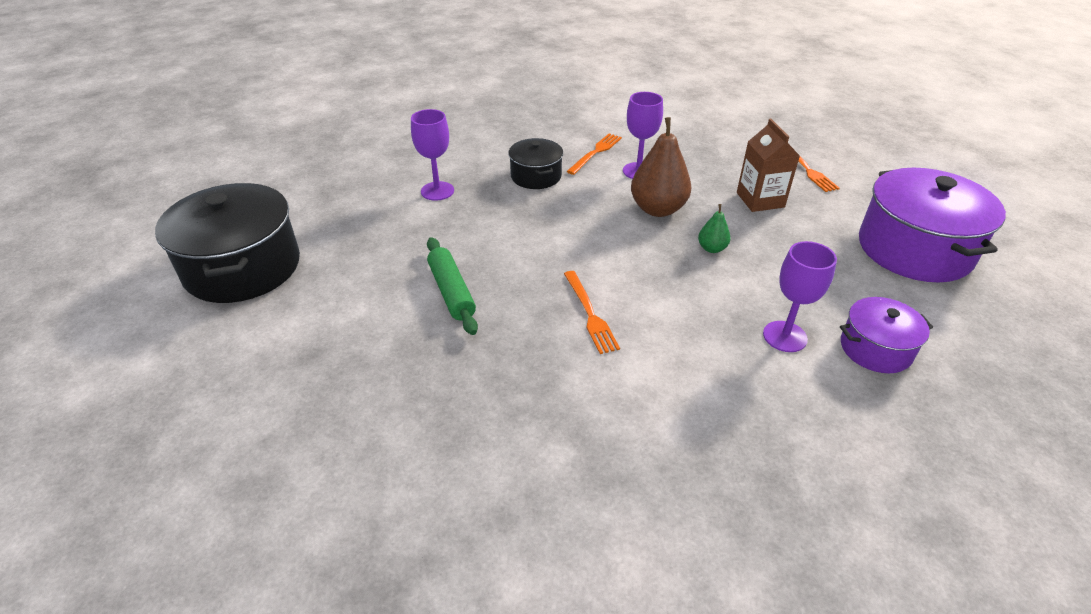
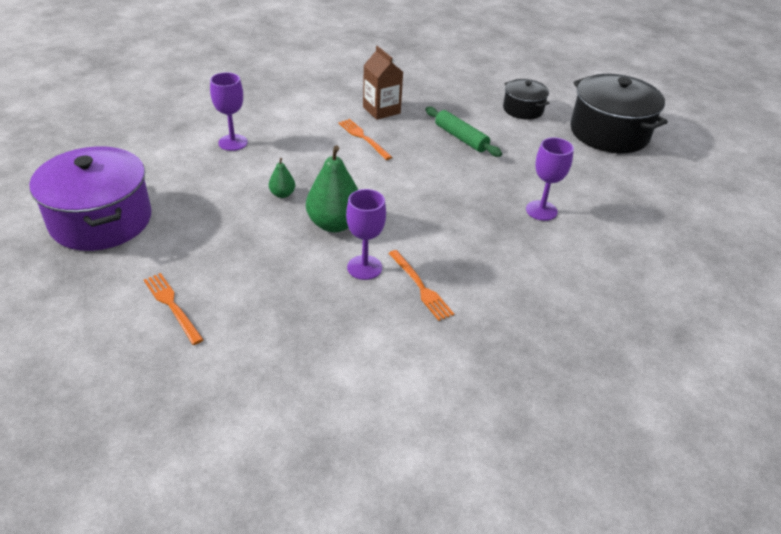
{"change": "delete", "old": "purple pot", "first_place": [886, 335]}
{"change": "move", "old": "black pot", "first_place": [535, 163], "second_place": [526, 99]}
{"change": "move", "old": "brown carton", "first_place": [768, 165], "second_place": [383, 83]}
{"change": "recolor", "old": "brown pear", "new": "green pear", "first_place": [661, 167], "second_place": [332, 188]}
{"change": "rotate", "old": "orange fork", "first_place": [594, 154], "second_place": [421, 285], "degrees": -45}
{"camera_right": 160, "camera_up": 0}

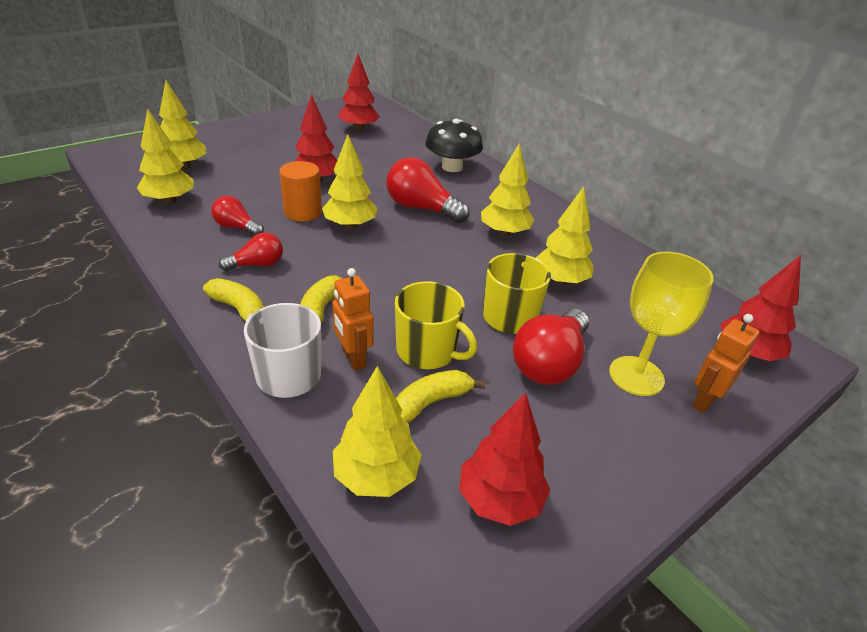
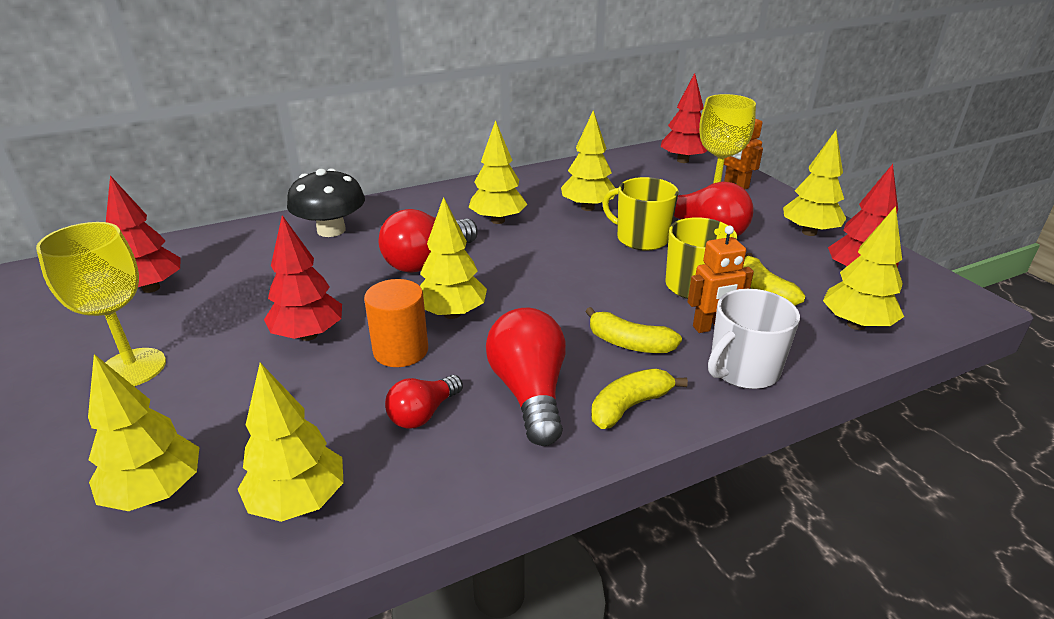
{"change": "insert", "new": "yellow goblet", "second_place": [101, 304]}
{"change": "insert", "new": "yellow tree", "second_place": [815, 183]}
{"change": "resize", "old": "red light bulb", "first_place": [251, 251], "second_place": [526, 377], "factor": 1.71}
{"camera_right": -75, "camera_up": -5}

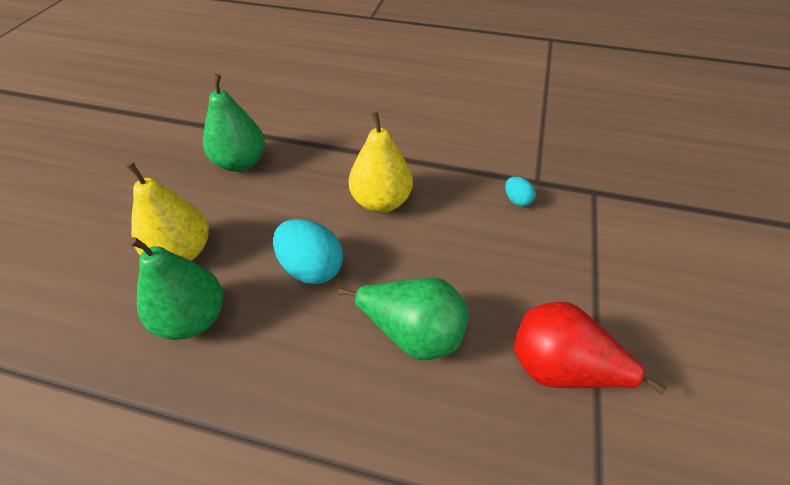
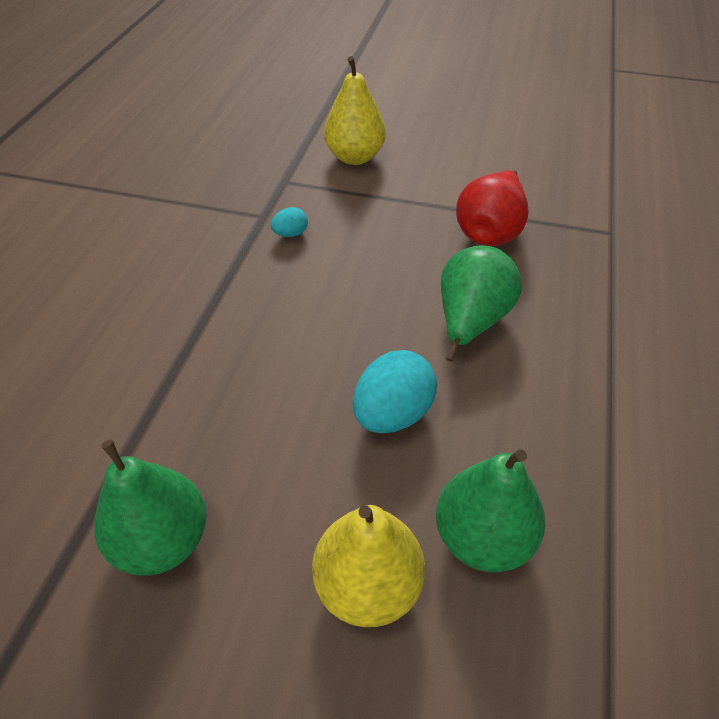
{"change": "move", "old": "yellow pear", "first_place": [381, 162], "second_place": [355, 110]}
{"camera_right": -90, "camera_up": 0}

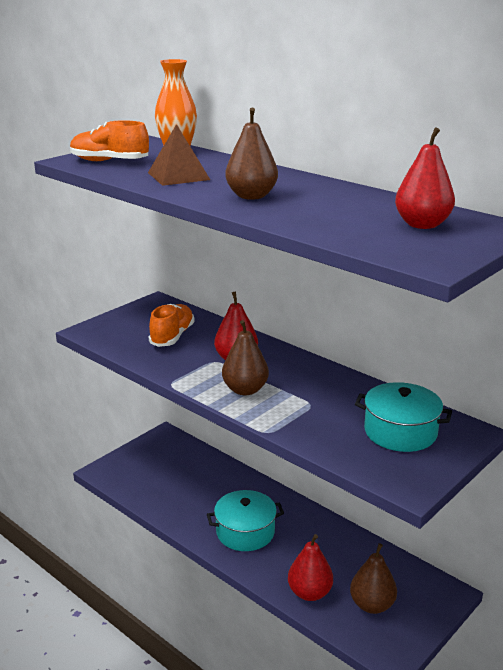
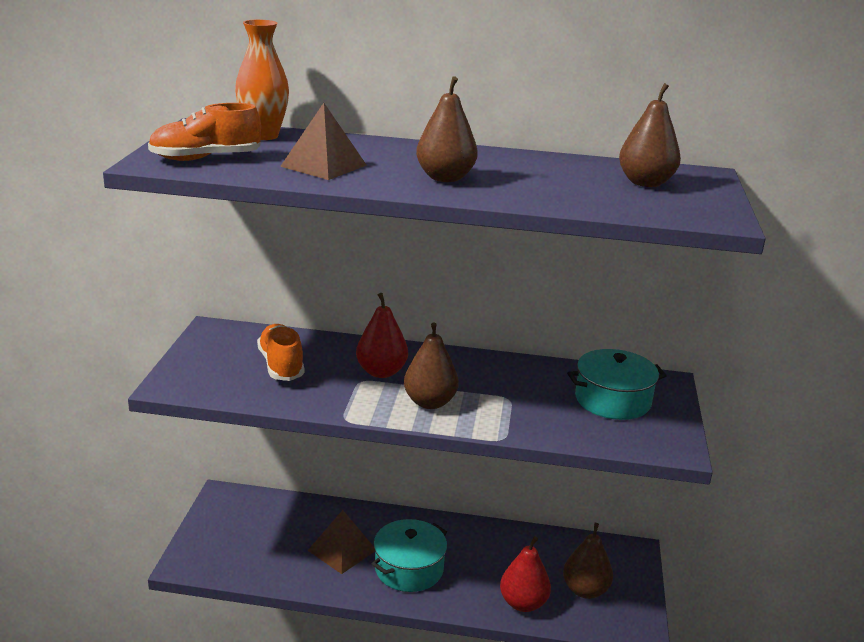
{"change": "insert", "new": "brown pyramid", "second_place": [341, 542]}
{"change": "recolor", "old": "red pear", "new": "brown pear", "first_place": [425, 178], "second_place": [650, 135]}
{"camera_right": -35, "camera_up": 0}

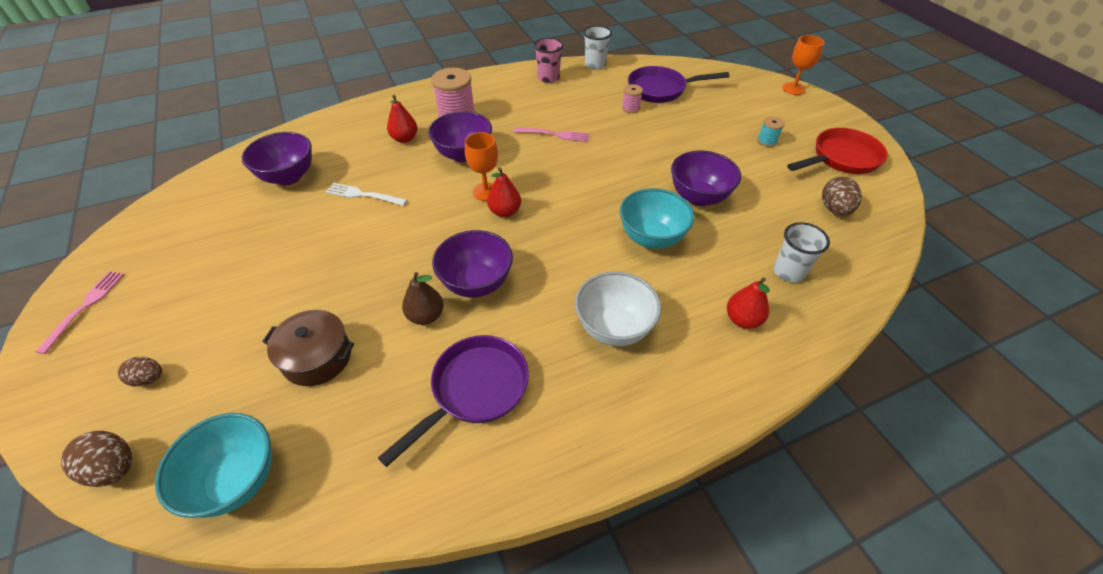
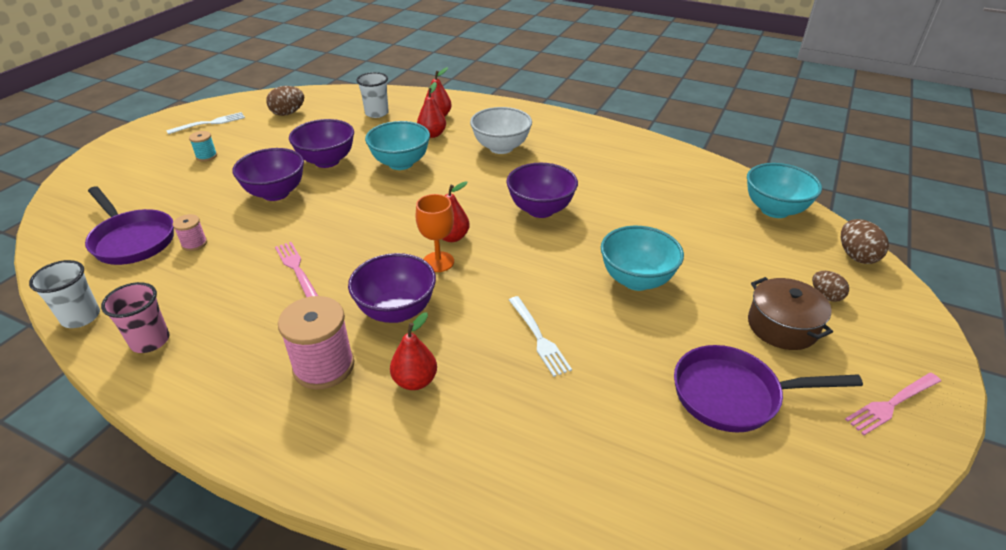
{"change": "delete", "old": "brown pear", "first_place": [423, 298]}
{"change": "delete", "old": "orange goblet", "first_place": [803, 65]}
{"change": "insert", "new": "red pear", "second_place": [431, 110]}
{"change": "insert", "new": "turquoise bowl", "second_place": [642, 258]}
{"change": "move", "old": "purple bowl", "first_place": [277, 158], "second_place": [268, 174]}
{"change": "move", "old": "brown pot", "first_place": [308, 348], "second_place": [790, 313]}
{"change": "move", "old": "purple pan", "first_place": [453, 401], "second_place": [768, 389]}
{"change": "replace", "old": "red pan", "new": "white fork", "first_place": [837, 151], "second_place": [205, 123]}
{"camera_right": -130, "camera_up": -10}

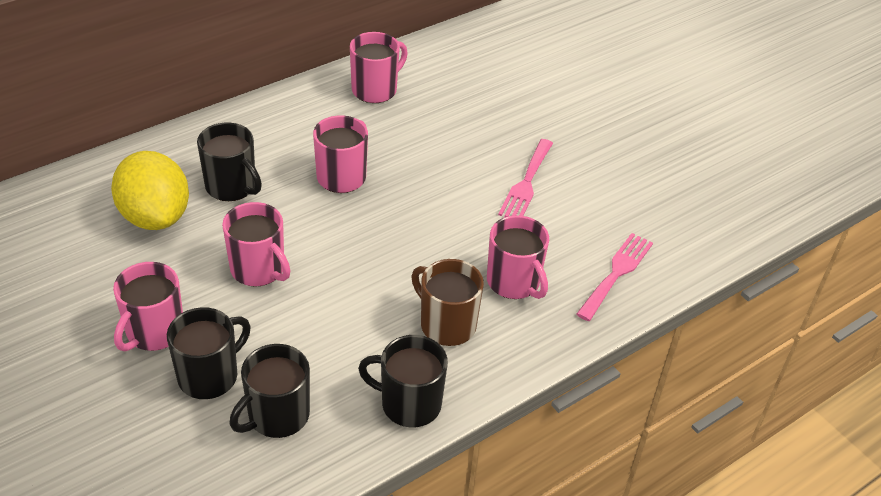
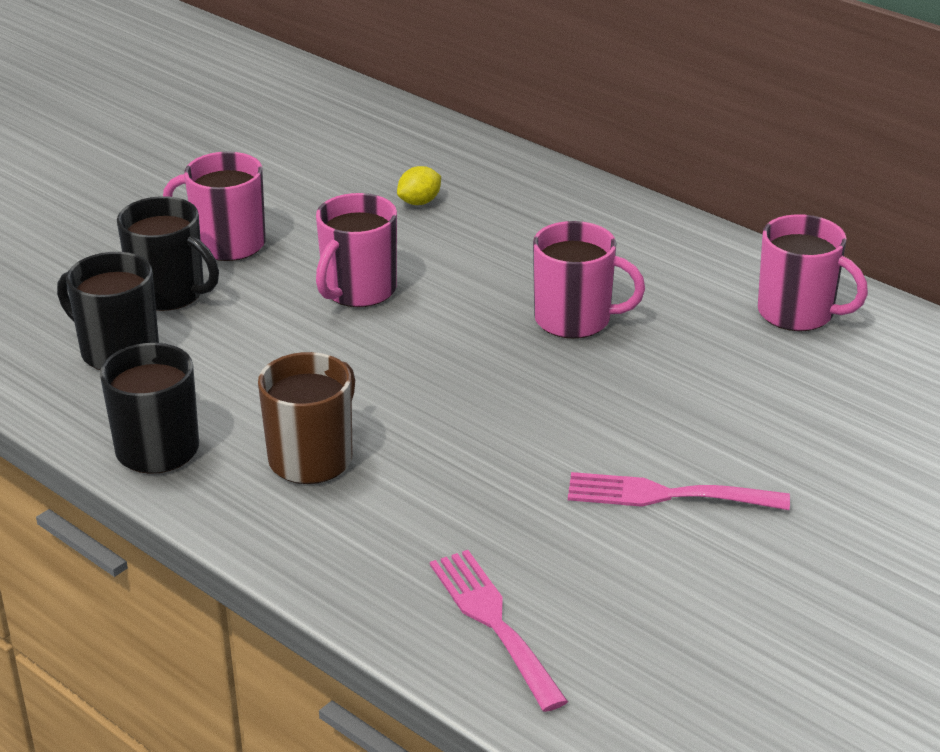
{"change": "delete", "old": "black mug", "first_place": [229, 162]}
{"change": "delete", "old": "pink mug", "first_place": [518, 257]}
{"change": "rotate", "old": "pink fork", "first_place": [615, 277], "second_place": [499, 631], "degrees": -135}
{"change": "resize", "old": "yellow lemon", "first_place": [150, 190], "second_place": [419, 185], "factor": 0.4}
{"camera_right": 80, "camera_up": -10}

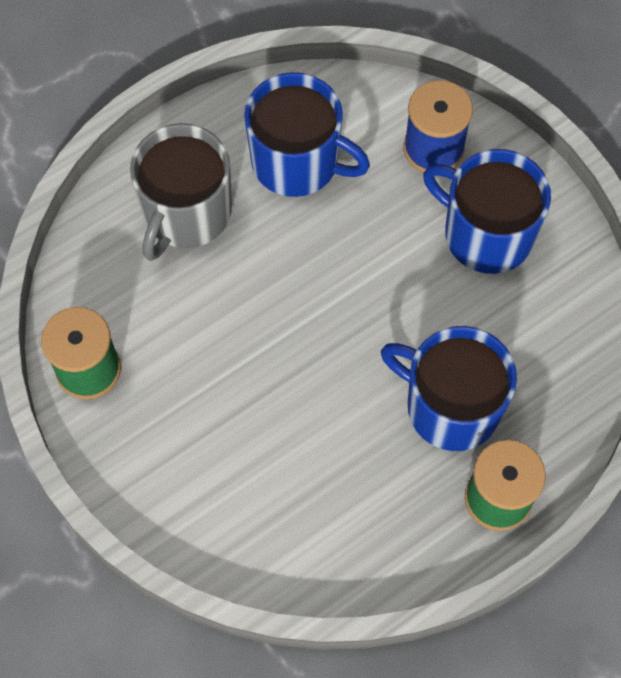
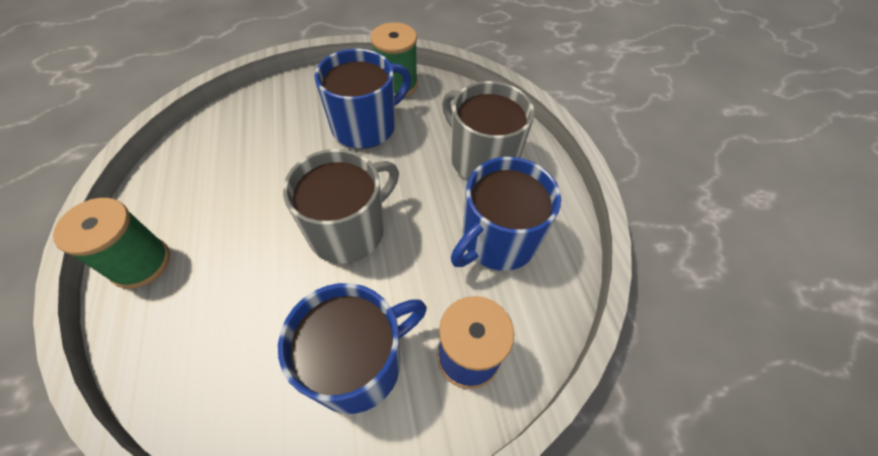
{"change": "insert", "new": "grey mug", "second_place": [341, 206]}
{"change": "move", "old": "blue mug", "first_place": [449, 388], "second_place": [363, 99]}
{"camera_right": 110, "camera_up": -10}

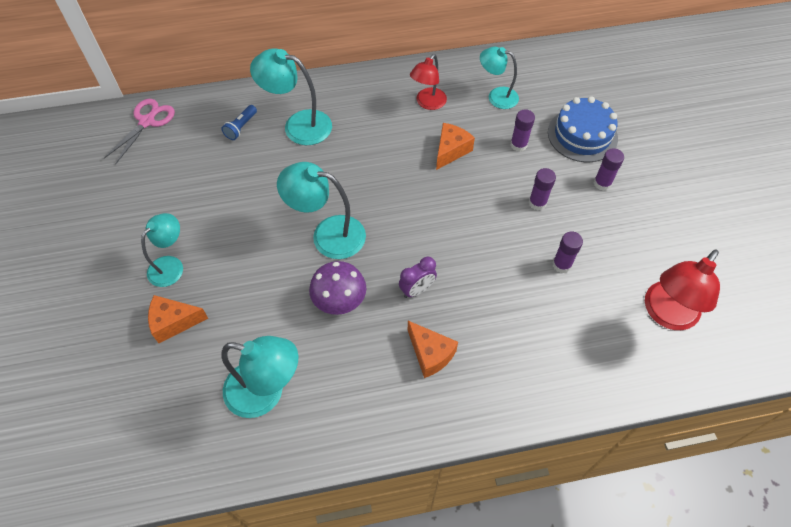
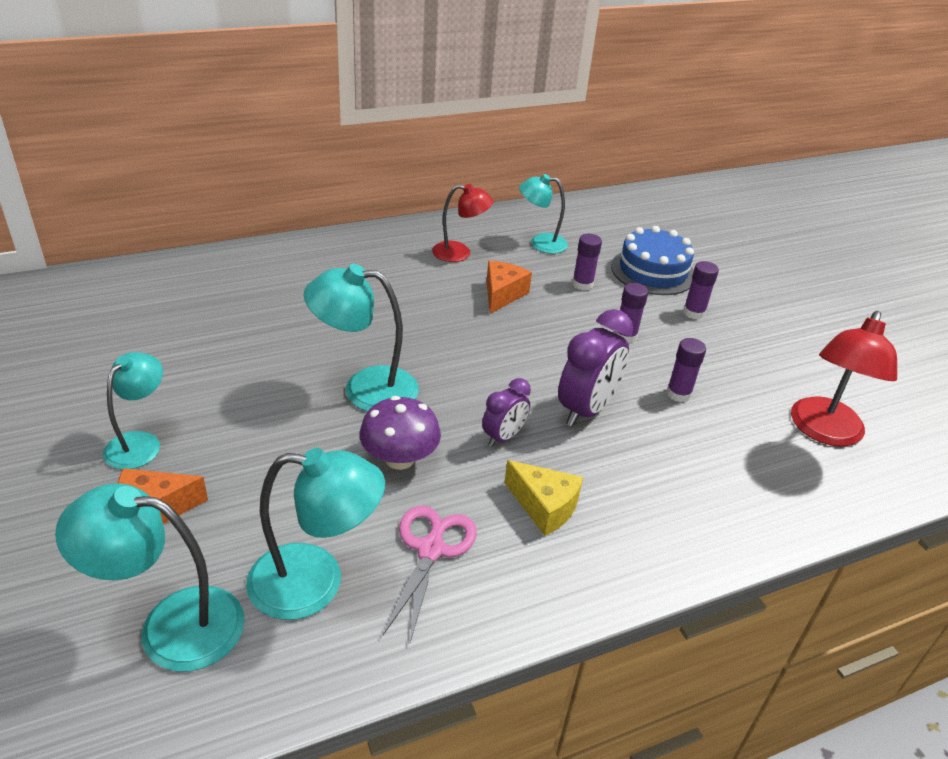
{"change": "delete", "old": "blue flashlight", "first_place": [239, 122]}
{"change": "insert", "new": "purple clock", "second_place": [595, 368]}
{"change": "move", "old": "pink scissors", "first_place": [139, 132], "second_place": [430, 574]}
{"change": "move", "old": "turquoise lamp", "first_place": [291, 96], "second_place": [150, 577]}
{"change": "recolor", "old": "orange cheese", "new": "yellow cheese", "first_place": [433, 349], "second_place": [543, 498]}
{"change": "rotate", "old": "red lamp", "first_place": [428, 82], "second_place": [462, 223], "degrees": -105}
{"camera_right": -15, "camera_up": -20}

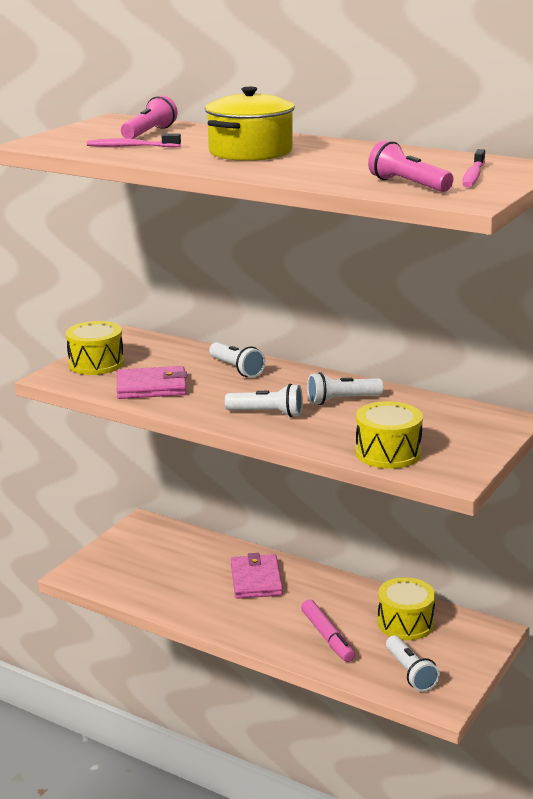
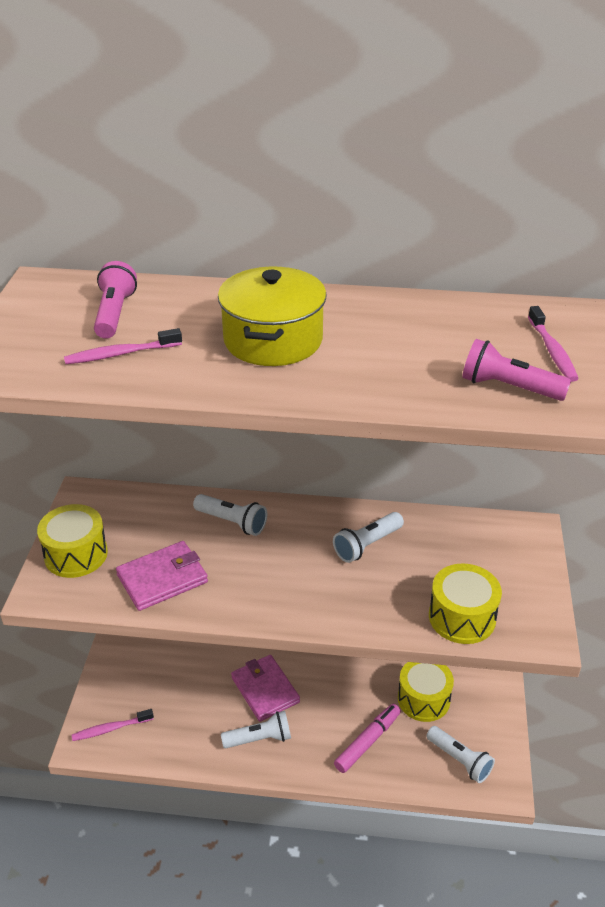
{"change": "insert", "new": "pink toothbrush", "second_place": [113, 725]}
{"change": "move", "old": "white flashlight", "first_place": [264, 400], "second_place": [256, 729]}
{"change": "rotate", "old": "pink marker", "first_place": [328, 630], "second_place": [367, 738], "degrees": -90}
{"camera_right": -25, "camera_up": 15}

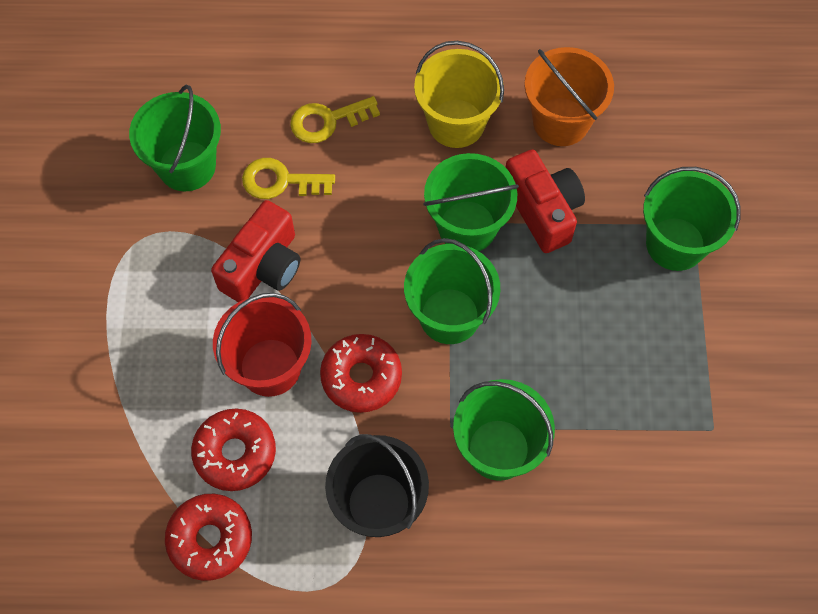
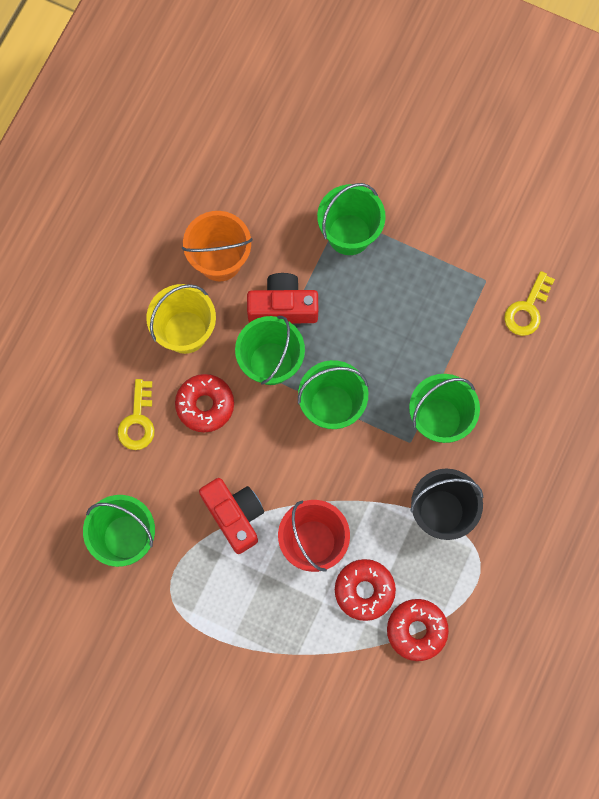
{"change": "move", "old": "yellow key", "first_place": [288, 178], "second_place": [529, 303]}
{"change": "move", "old": "red donut", "first_place": [361, 373], "second_place": [204, 403]}
{"camera_right": -65, "camera_up": 10}

